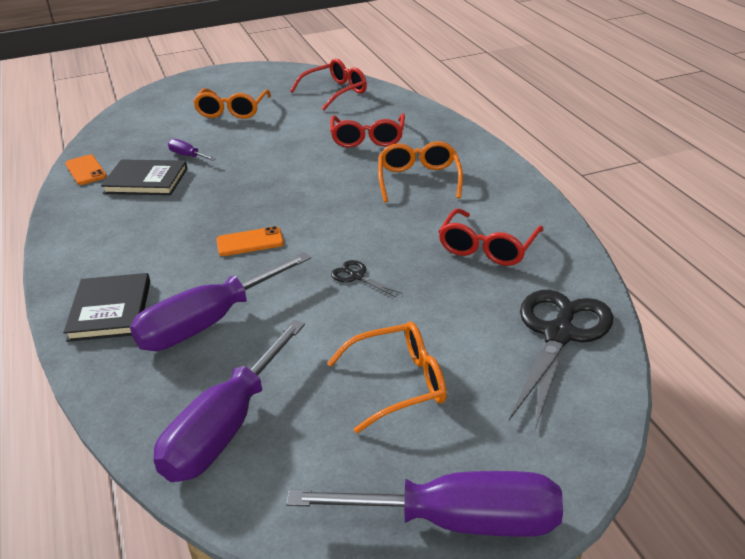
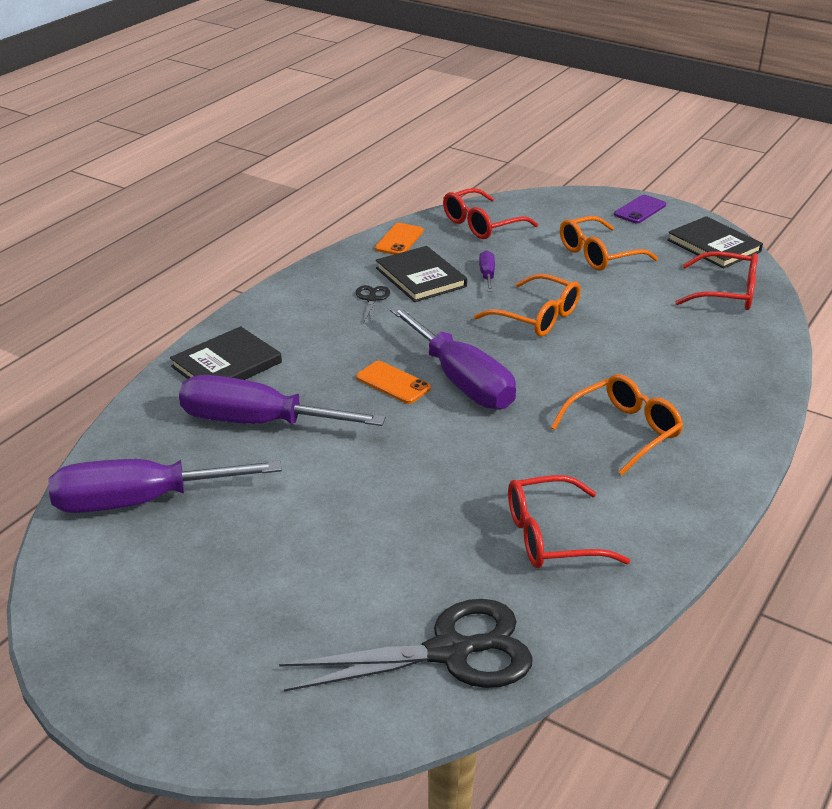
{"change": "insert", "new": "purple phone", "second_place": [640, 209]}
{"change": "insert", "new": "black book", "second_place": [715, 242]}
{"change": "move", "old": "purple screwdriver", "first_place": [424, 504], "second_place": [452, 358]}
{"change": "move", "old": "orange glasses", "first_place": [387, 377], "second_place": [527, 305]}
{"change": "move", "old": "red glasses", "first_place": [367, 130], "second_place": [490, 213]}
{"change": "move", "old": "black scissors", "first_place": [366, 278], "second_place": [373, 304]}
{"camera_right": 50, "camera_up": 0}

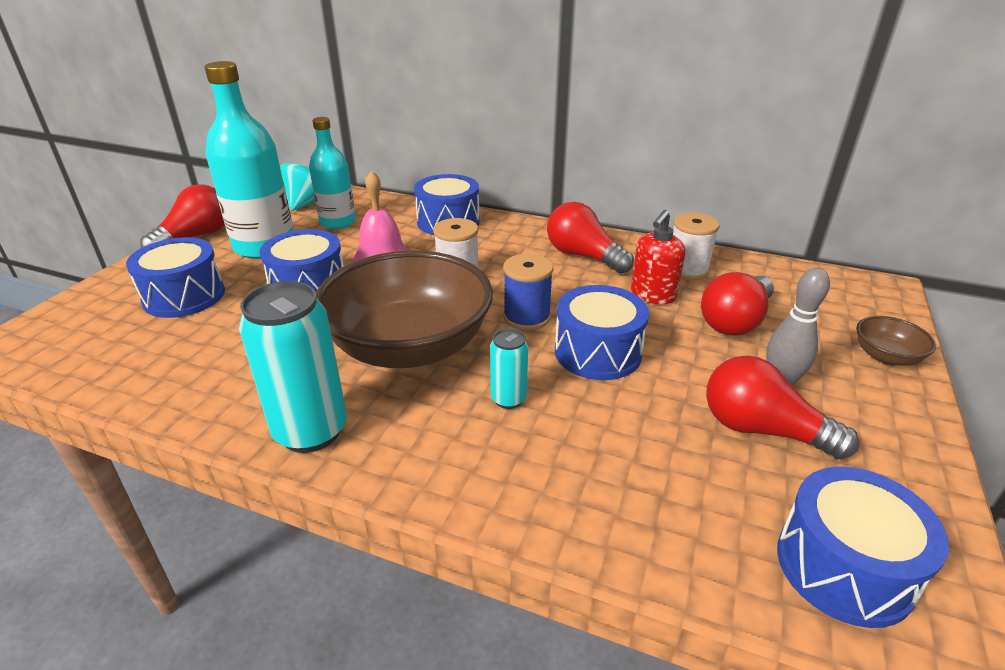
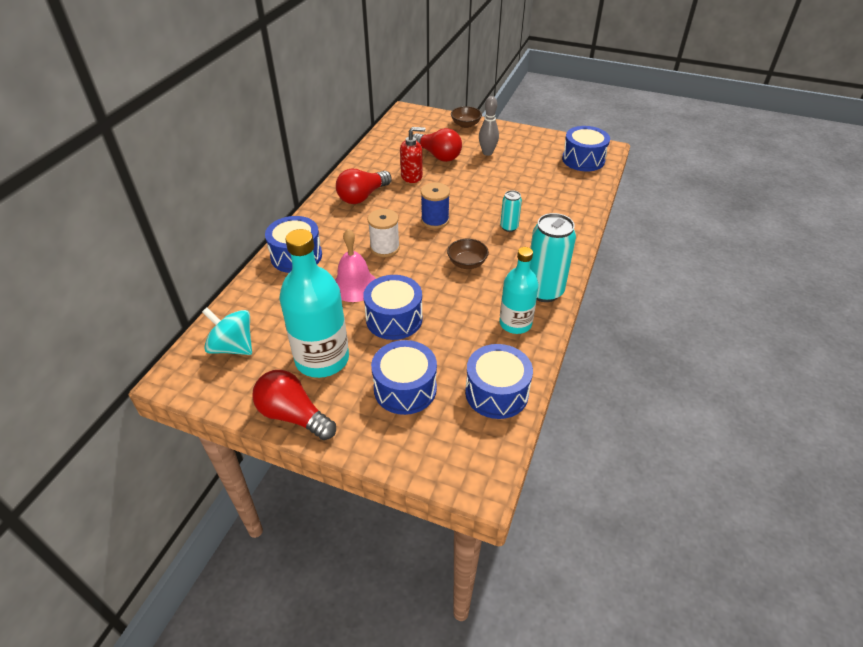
{"change": "delete", "old": "white spool", "first_place": [696, 246]}
{"change": "delete", "old": "red light bulb", "first_place": [782, 407]}
{"change": "move", "old": "turquoise bottle", "first_place": [332, 173], "second_place": [519, 290]}
{"change": "move", "old": "blue drum", "first_place": [602, 332], "second_place": [499, 381]}
{"change": "rotate", "old": "red soap dispenser", "first_place": [658, 257], "second_place": [412, 155], "degrees": -45}
{"change": "resize", "old": "brown bowl", "first_place": [404, 309], "second_place": [468, 254], "factor": 0.41}
{"camera_right": -90, "camera_up": 10}

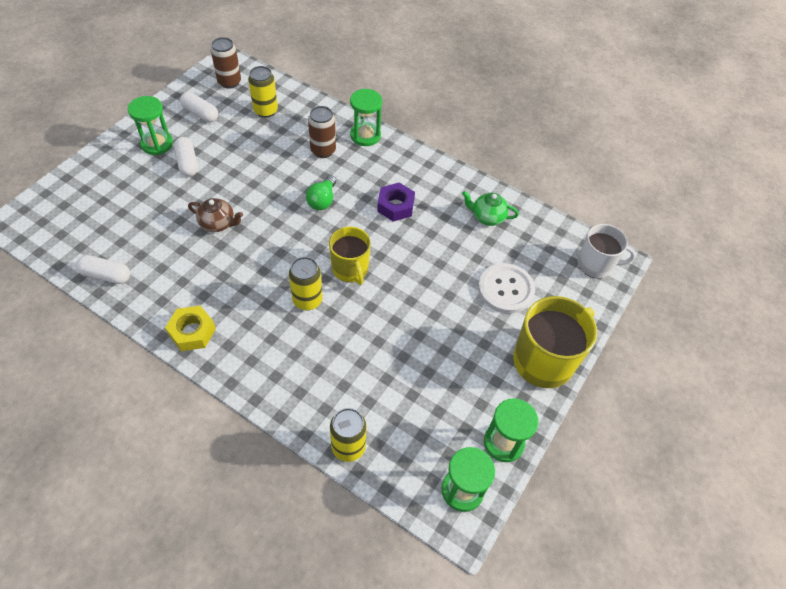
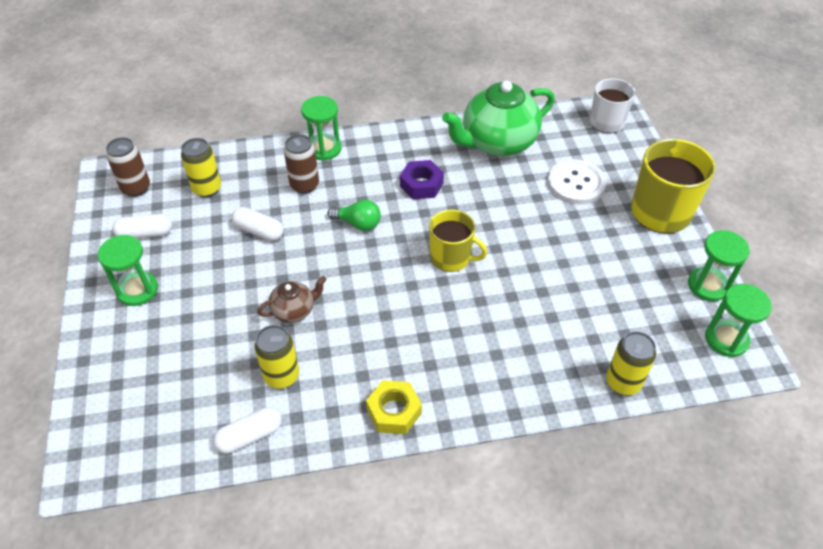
{"change": "move", "old": "white capsule", "first_place": [186, 156], "second_place": [257, 224]}
{"change": "move", "old": "yellow can", "first_place": [306, 283], "second_place": [276, 357]}
{"change": "rotate", "old": "green light bulb", "first_place": [321, 192], "second_place": [354, 215], "degrees": -45}
{"change": "resize", "old": "green teapot", "first_place": [490, 208], "second_place": [498, 119], "factor": 2.08}
{"camera_right": -40, "camera_up": -5}

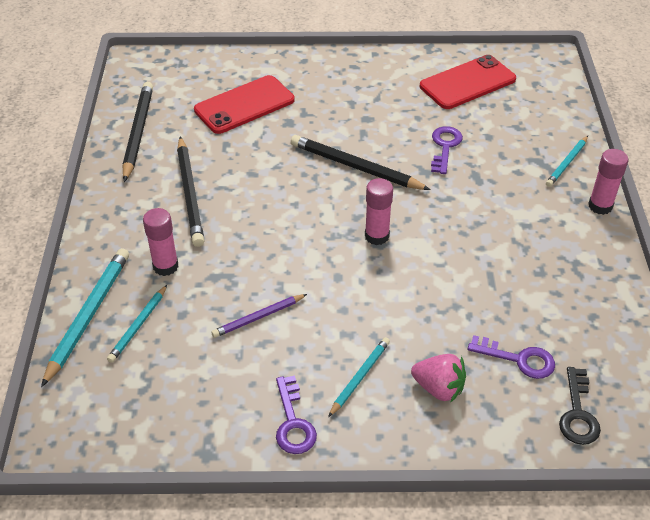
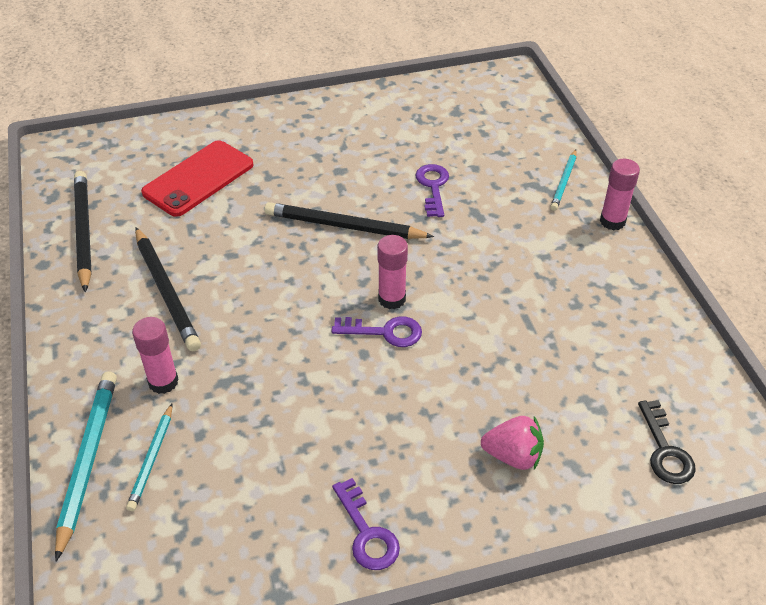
{"change": "delete", "old": "purple pencil", "first_place": [259, 316]}
{"change": "delete", "old": "turquoise pencil", "first_place": [359, 377]}
{"change": "delete", "old": "red phone", "first_place": [468, 82]}
{"change": "move", "old": "purple key", "first_place": [511, 357], "second_place": [376, 331]}
{"camera_right": -15, "camera_up": 0}

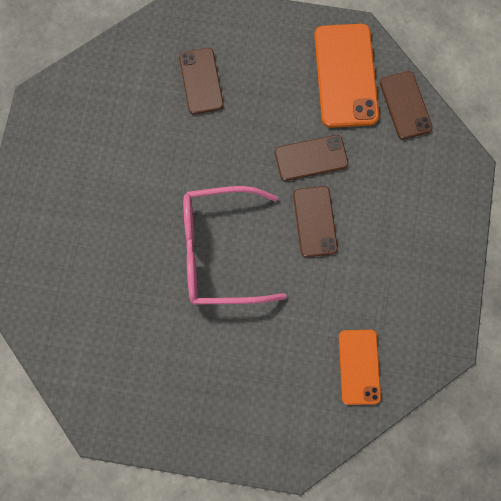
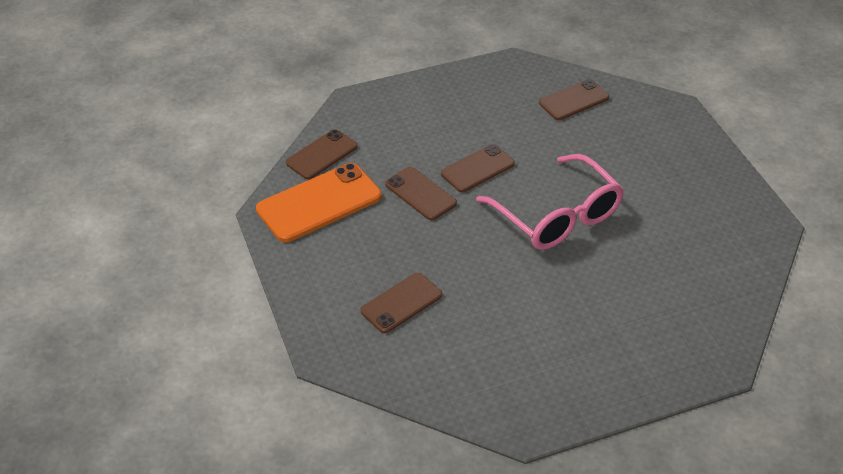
{"change": "recolor", "old": "orange phone", "new": "brown phone", "first_place": [360, 367], "second_place": [574, 99]}
{"camera_right": -120, "camera_up": -30}

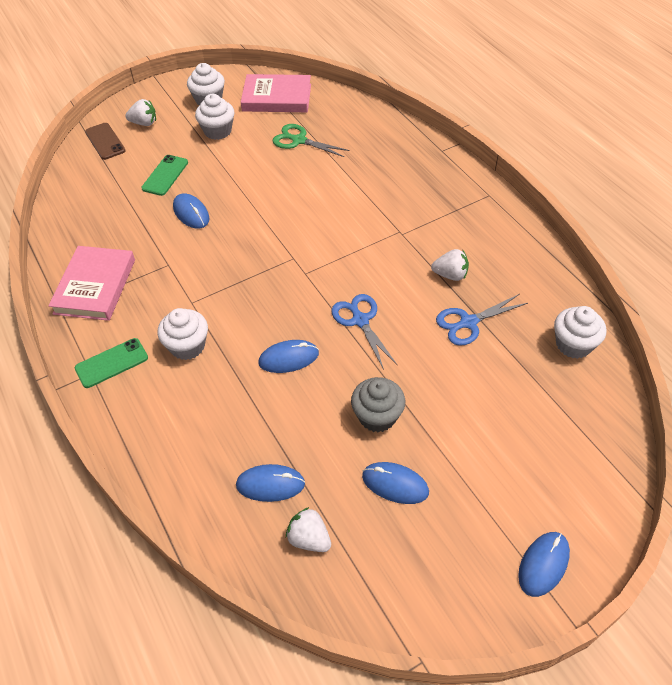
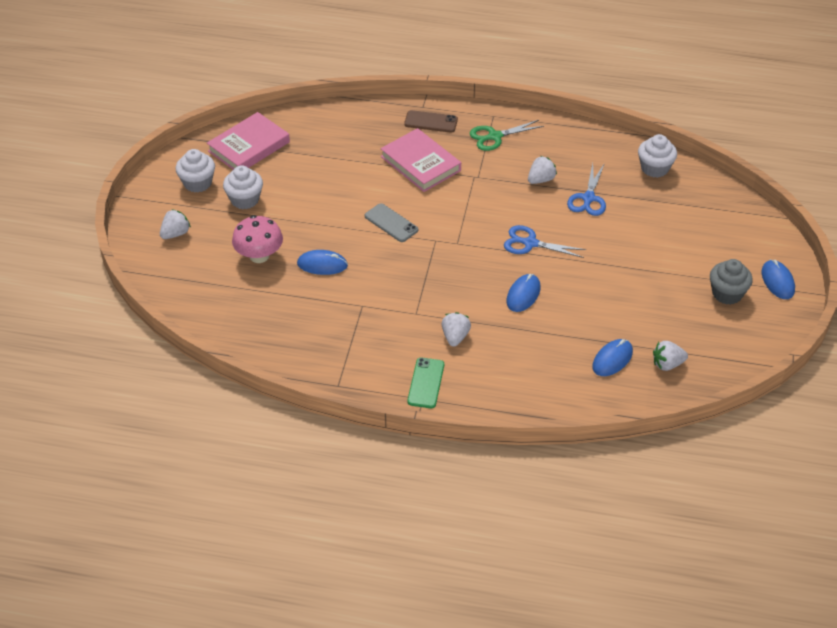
{"change": "delete", "old": "blue mouse", "first_place": [395, 483]}
{"change": "insert", "new": "grey phone", "second_place": [391, 222]}
{"change": "move", "old": "pink book", "first_place": [91, 283], "second_place": [420, 160]}
{"change": "move", "old": "brown phone", "first_place": [105, 141], "second_place": [431, 121]}
{"change": "move", "old": "green scissors", "first_place": [311, 140], "second_place": [507, 135]}
{"change": "move", "old": "grey cupcake", "first_place": [378, 404], "second_place": [731, 282]}
{"change": "replace", "old": "green phone", "new": "pink mushroom", "first_place": [164, 175], "second_place": [257, 239]}
{"change": "replace", "old": "white cupcake", "new": "white strawberry", "first_place": [183, 334], "second_place": [456, 329]}
{"camera_right": -50, "camera_up": -5}

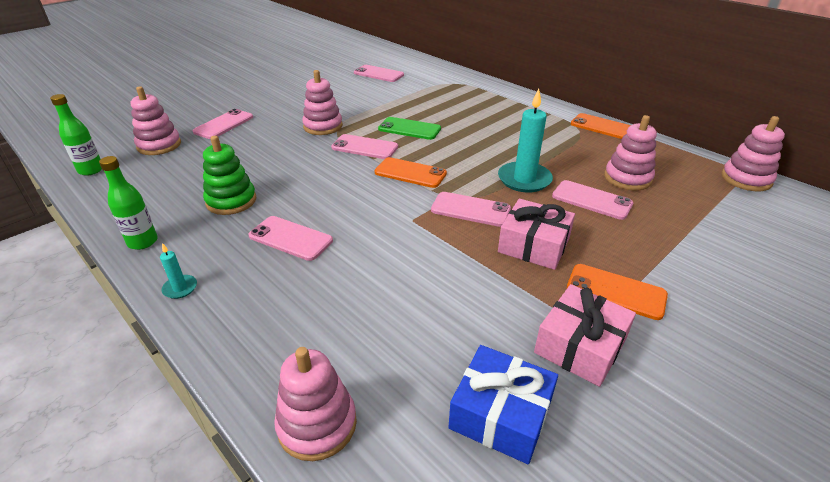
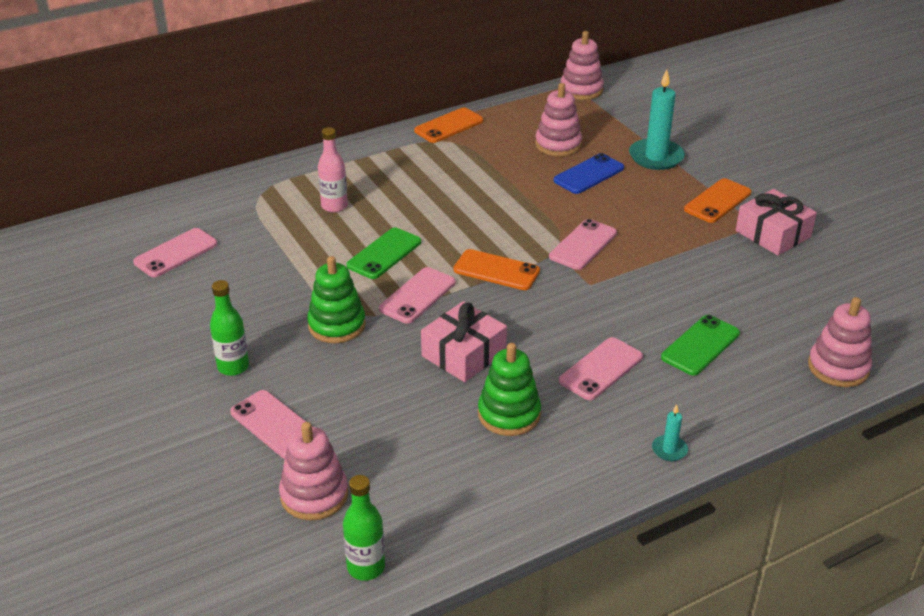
{"change": "delete", "old": "blue gift", "first_place": [503, 404]}
{"change": "insert", "new": "pink bottle", "second_place": [333, 170]}
{"change": "insert", "new": "green phone", "second_place": [700, 345]}
{"change": "move", "old": "green bottle", "first_place": [128, 203], "second_place": [229, 328]}
{"change": "move", "old": "turquoise candle", "first_place": [525, 141], "second_place": [657, 120]}
{"change": "move", "old": "pink gift", "first_place": [536, 234], "second_place": [464, 341]}
{"change": "recolor", "old": "pink stacking toy", "new": "green stacking toy", "first_place": [322, 102], "second_place": [336, 299]}
{"change": "recolor", "old": "pink phone", "new": "blue phone", "first_place": [592, 200], "second_place": [588, 173]}
{"change": "rotate", "old": "orange phone", "first_place": [411, 172], "second_place": [496, 269], "degrees": 75}
{"camera_right": -75, "camera_up": 0}

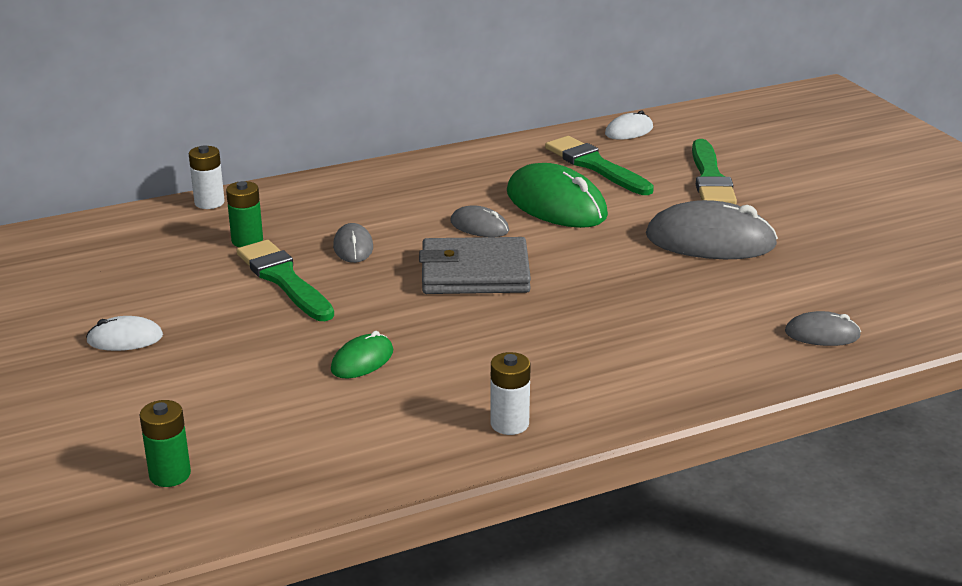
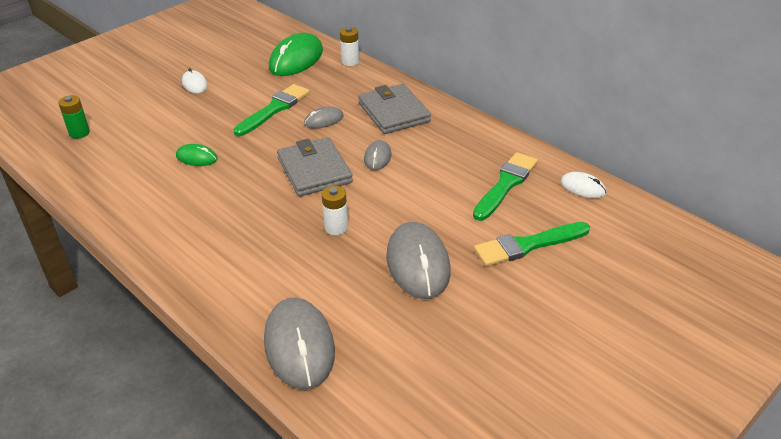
{"change": "delete", "old": "green battery", "first_place": [244, 214]}
{"change": "insert", "new": "grey wallet", "second_place": [394, 109]}
{"change": "move", "old": "white battery", "first_place": [510, 393], "second_place": [335, 210]}
{"change": "move", "old": "green mouse", "first_place": [557, 195], "second_place": [296, 54]}
{"change": "resize", "old": "grey mouse", "first_place": [823, 328], "second_place": [299, 344], "factor": 1.96}
{"camera_right": 70, "camera_up": 10}

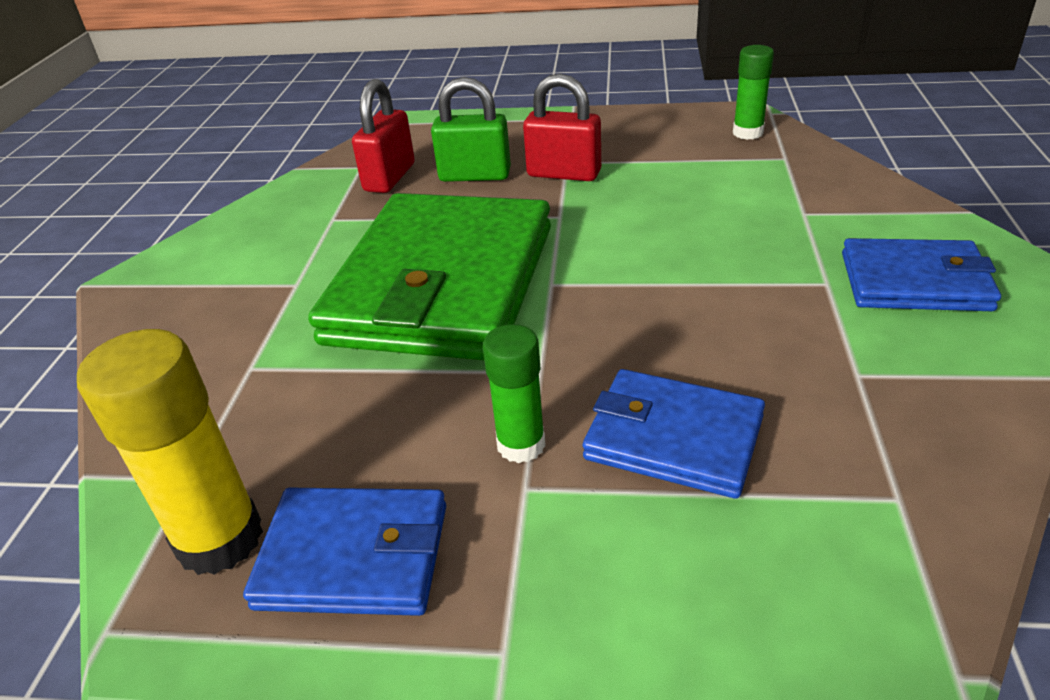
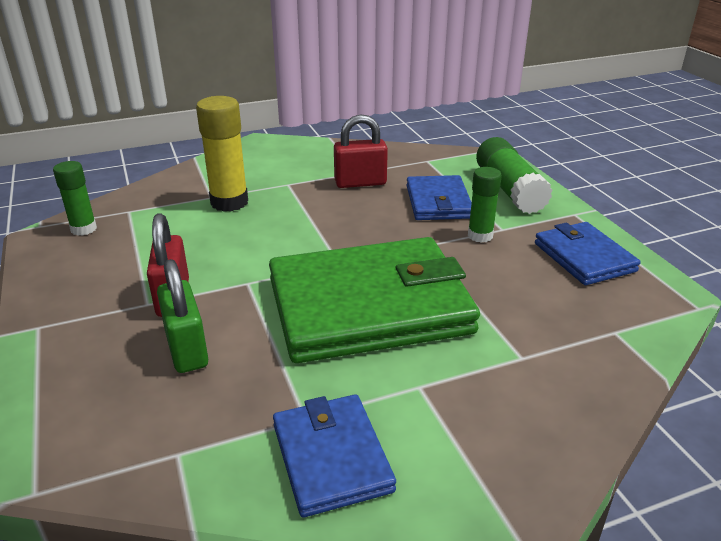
{"change": "insert", "new": "green glue stick", "second_place": [514, 175]}
{"change": "move", "old": "yellow glue stick", "first_place": [170, 452], "second_place": [222, 154]}
{"change": "move", "old": "red padlock", "first_place": [383, 136], "second_place": [361, 151]}
{"change": "move", "old": "blue wallet", "first_place": [921, 274], "second_place": [334, 455]}
{"camera_right": -120, "camera_up": -5}

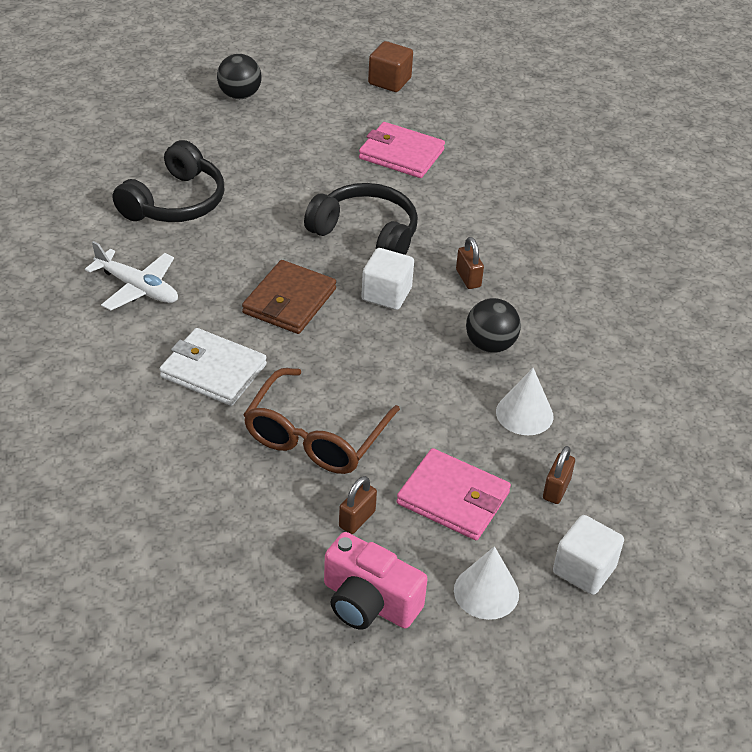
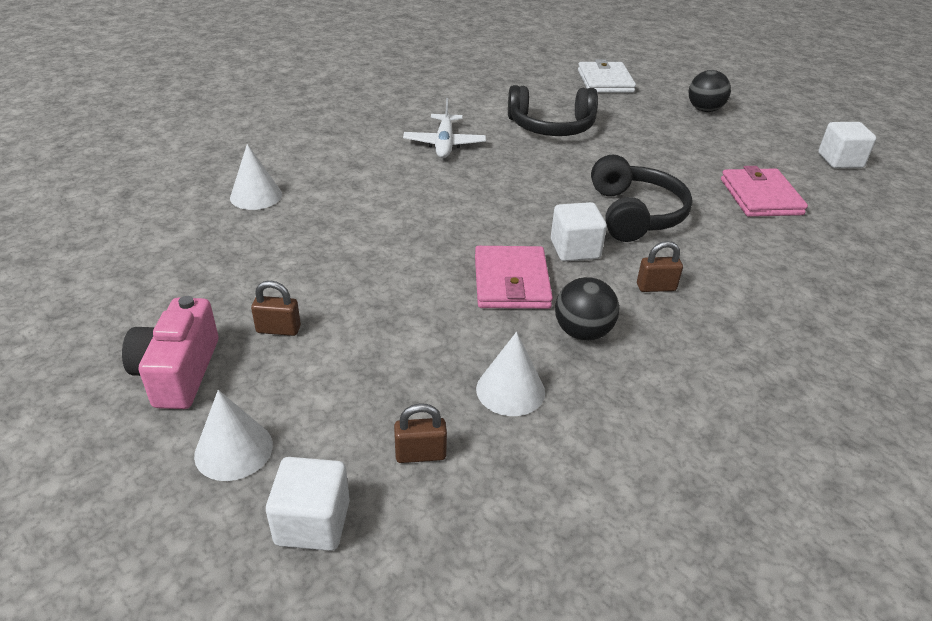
{"change": "delete", "old": "brown wallet", "first_place": [289, 297]}
{"change": "delete", "old": "brown glasses", "first_place": [321, 421]}
{"change": "insert", "new": "white cone", "second_place": [256, 177]}
{"change": "move", "old": "white wallet", "first_place": [213, 367], "second_place": [607, 76]}
{"change": "move", "old": "pink wallet", "first_place": [454, 494], "second_place": [514, 277]}
{"change": "recolor", "old": "brown cube", "new": "white cube", "first_place": [390, 66], "second_place": [847, 145]}
{"change": "rotate", "old": "brown padlock", "first_place": [470, 263], "second_place": [660, 266], "degrees": 45}
{"camera_right": 60, "camera_up": -5}

